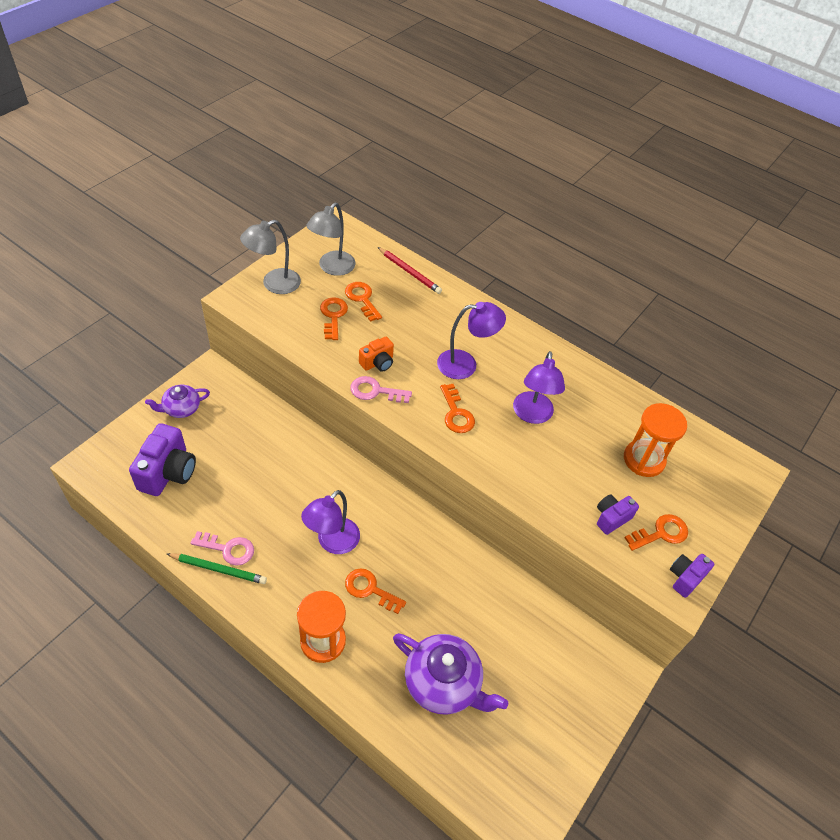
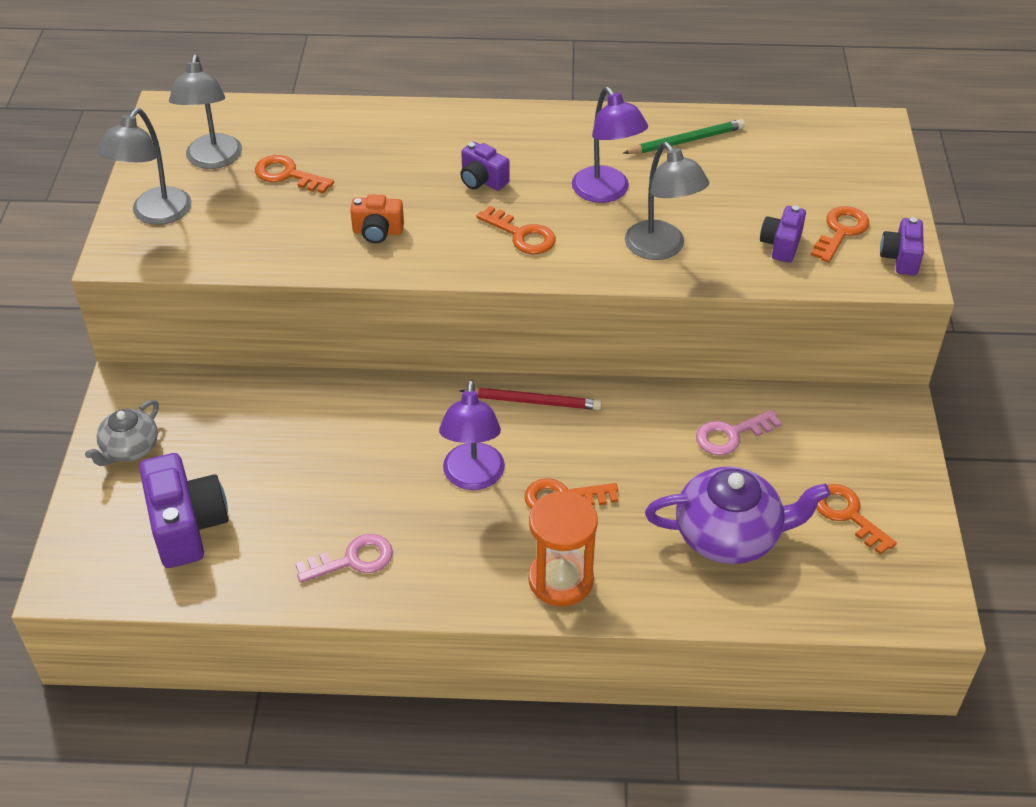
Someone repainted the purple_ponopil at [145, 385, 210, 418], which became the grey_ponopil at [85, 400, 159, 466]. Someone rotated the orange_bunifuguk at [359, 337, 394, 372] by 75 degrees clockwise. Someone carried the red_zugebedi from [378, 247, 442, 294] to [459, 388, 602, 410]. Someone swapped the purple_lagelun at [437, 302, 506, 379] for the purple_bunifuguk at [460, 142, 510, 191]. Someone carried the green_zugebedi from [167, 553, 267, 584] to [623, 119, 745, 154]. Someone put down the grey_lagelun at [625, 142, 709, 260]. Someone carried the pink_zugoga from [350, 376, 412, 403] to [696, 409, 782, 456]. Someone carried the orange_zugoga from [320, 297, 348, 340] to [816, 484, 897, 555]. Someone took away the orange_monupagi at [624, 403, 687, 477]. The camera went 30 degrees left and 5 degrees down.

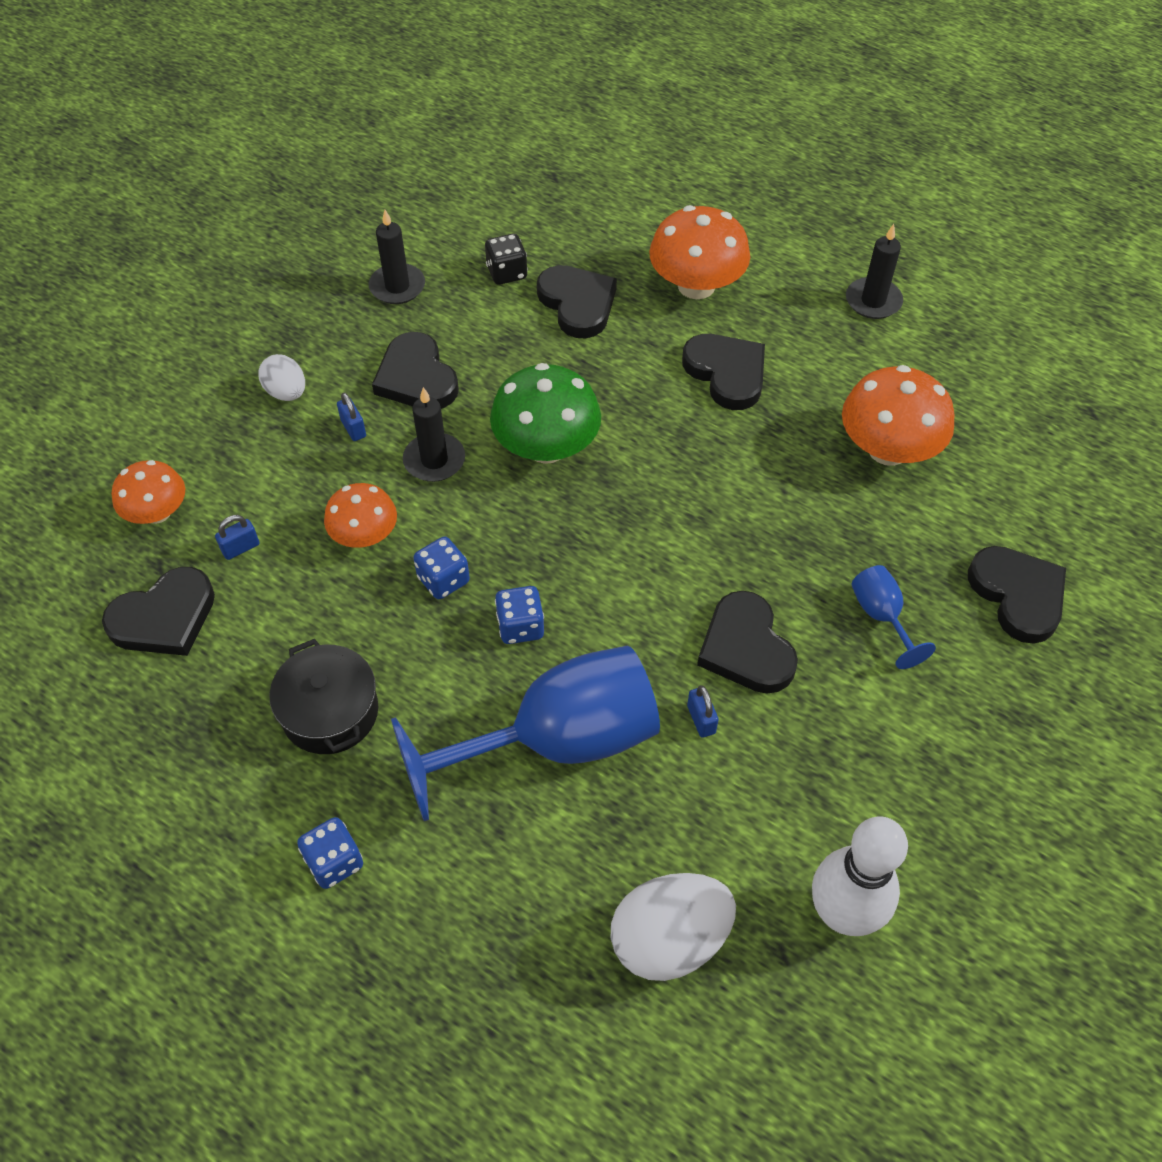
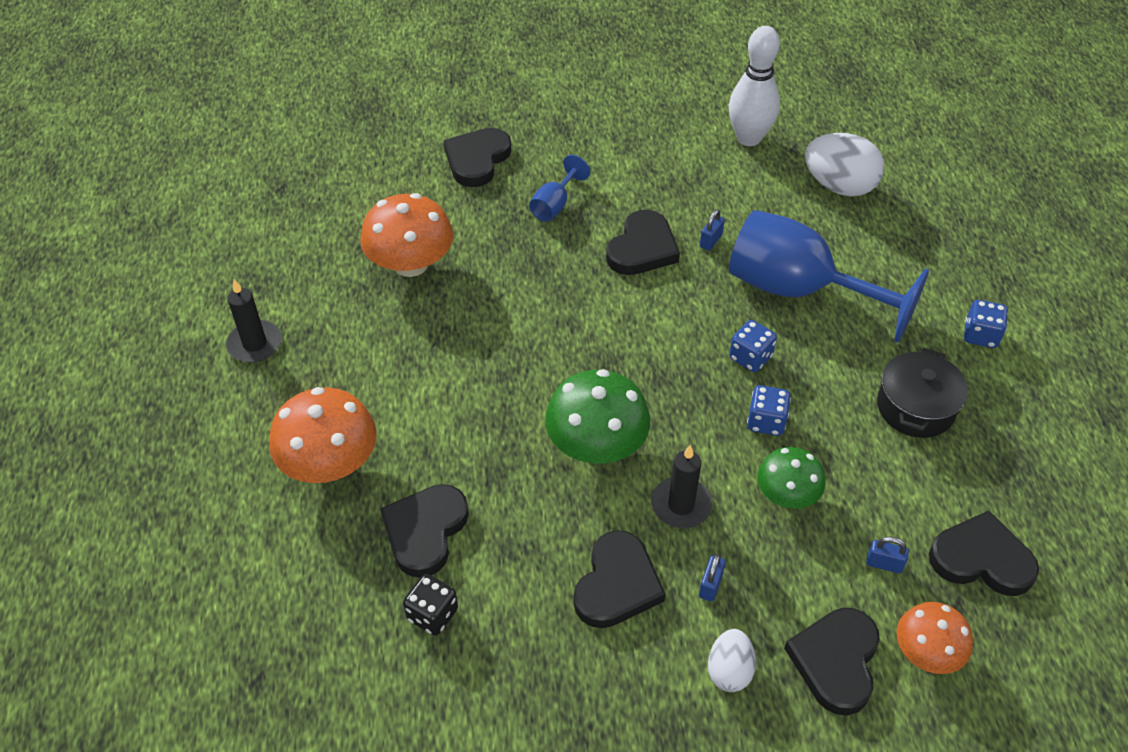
Someone repainted the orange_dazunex at [324, 483, 397, 548], which became the green_dazunex at [757, 447, 825, 509]. Someone carried the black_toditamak from [682, 334, 765, 410] to [784, 608, 880, 715]. Someone took away the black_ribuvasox at [369, 210, 425, 304]. The camera went 130 degrees left and 5 degrees down.

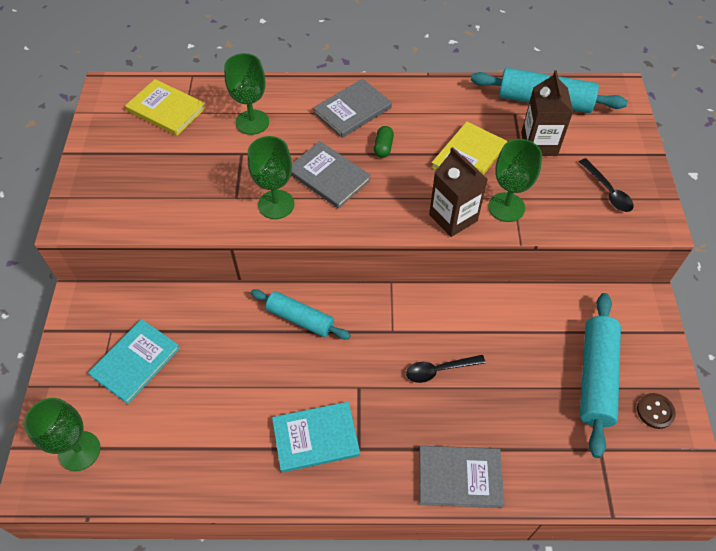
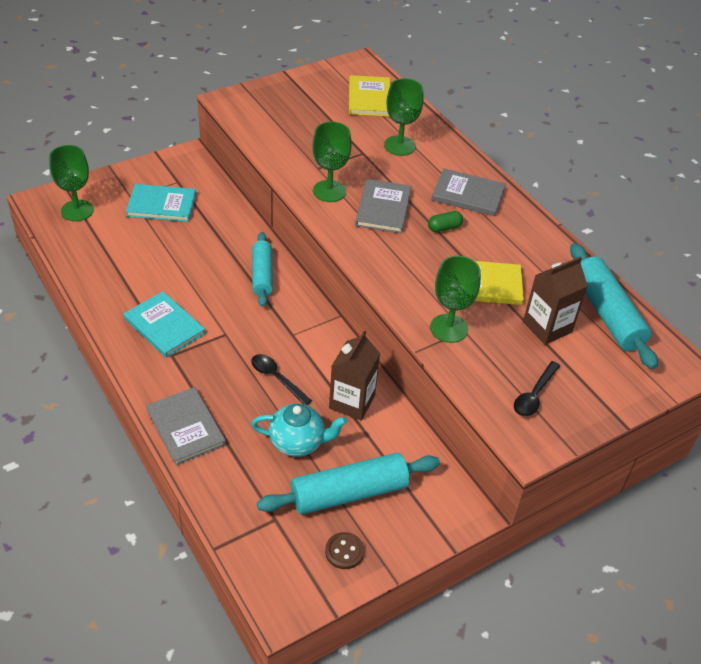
Someone put down the turquoise_ponopil at [251, 404, 347, 457]. Someone carried the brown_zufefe from [429, 147, 488, 237] to [329, 331, 380, 420]. The camera went 55 degrees right and 10 degrees down.

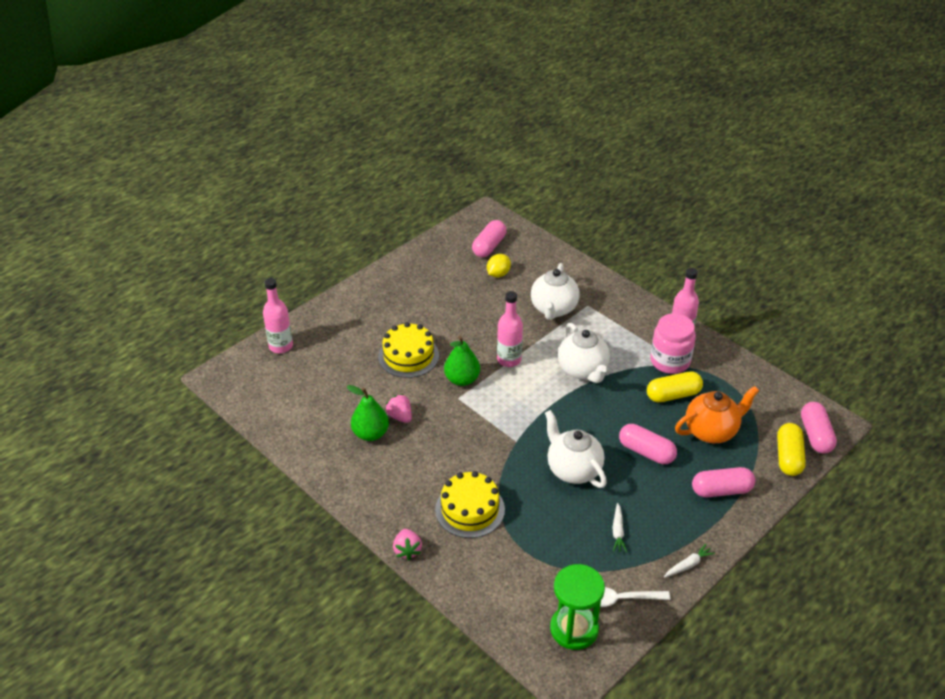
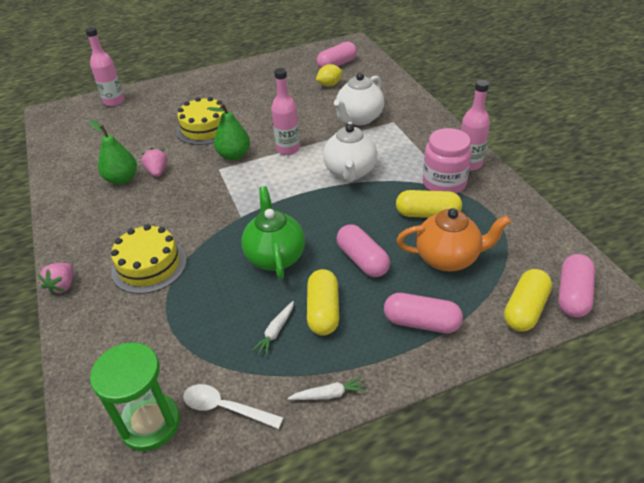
Someone repainted the white_ponopil at [545, 410, 607, 488], which became the green_ponopil at [242, 186, 305, 279]. Someone put down the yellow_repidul at [307, 269, 339, 336]. The camera went 25 degrees right and 0 degrees up.

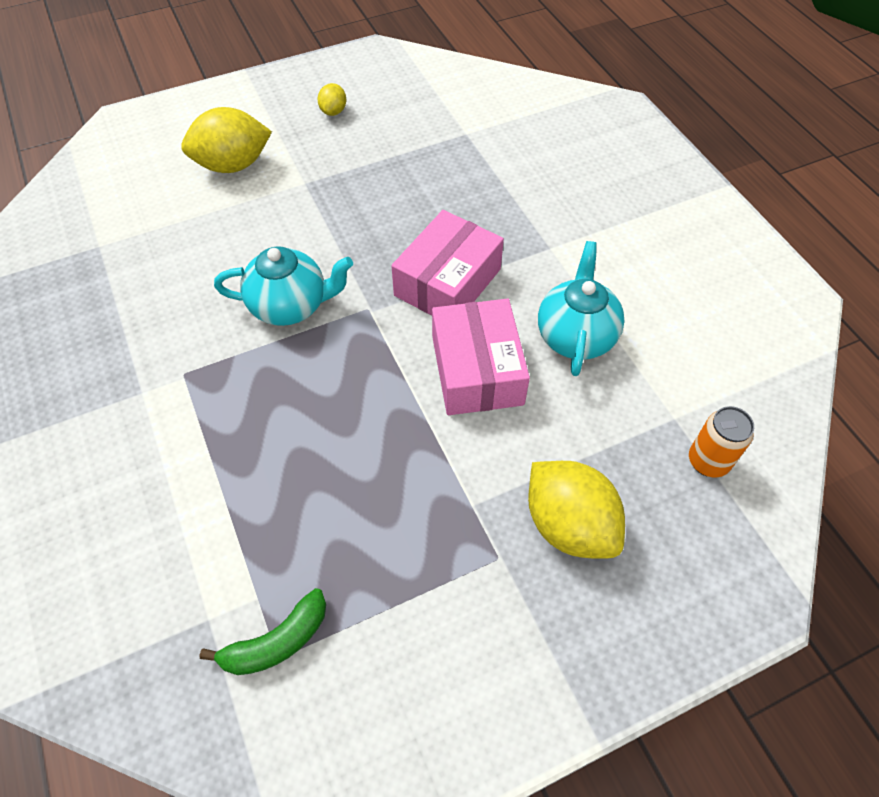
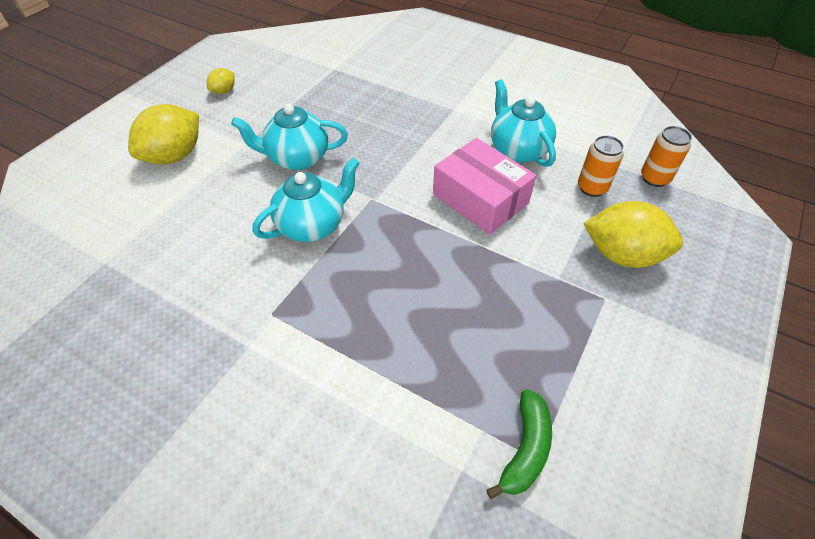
Someone rotated the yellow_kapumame at [317, 83, 346, 116] by 60 degrees clockwise. Someone put down the turquoise_ponopil at [231, 104, 348, 170]. Someone put down the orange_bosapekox at [578, 135, 624, 197]. Someone took away the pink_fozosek at [391, 210, 504, 315]. The camera went 35 degrees left and 5 degrees down.

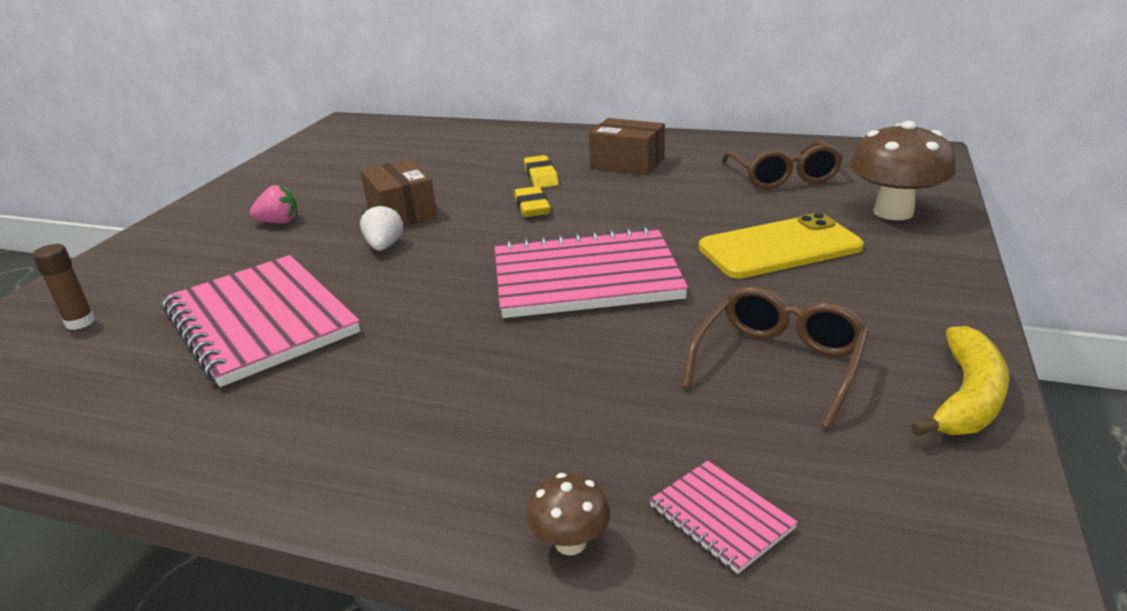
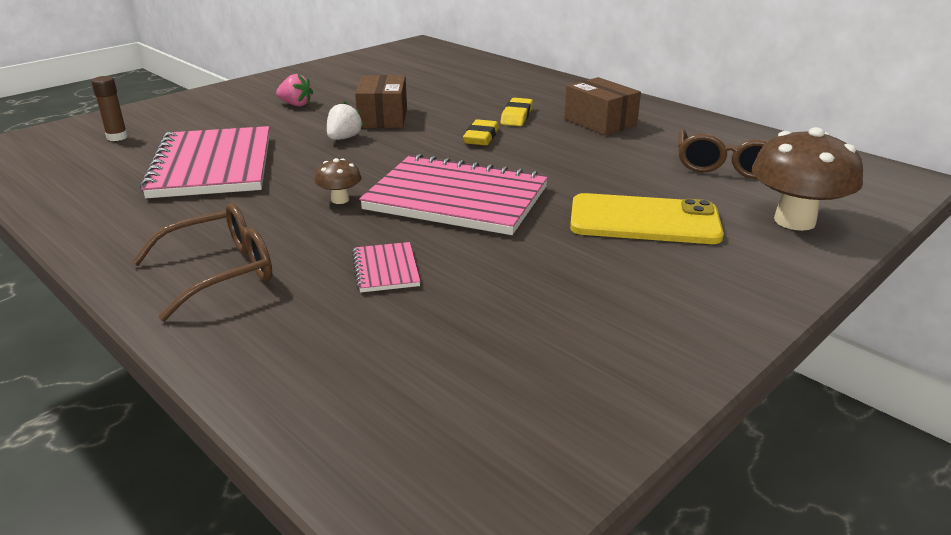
Someone carried the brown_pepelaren from [682, 286, 869, 429] to [132, 203, 272, 321]. Someone carried the brown_dazunex from [527, 473, 610, 555] to [315, 158, 361, 204]. Someone carried the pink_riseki from [649, 461, 798, 574] to [352, 242, 421, 293]. Someone took away the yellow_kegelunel at [911, 326, 1009, 436]. The camera went 25 degrees right and 0 degrees up.

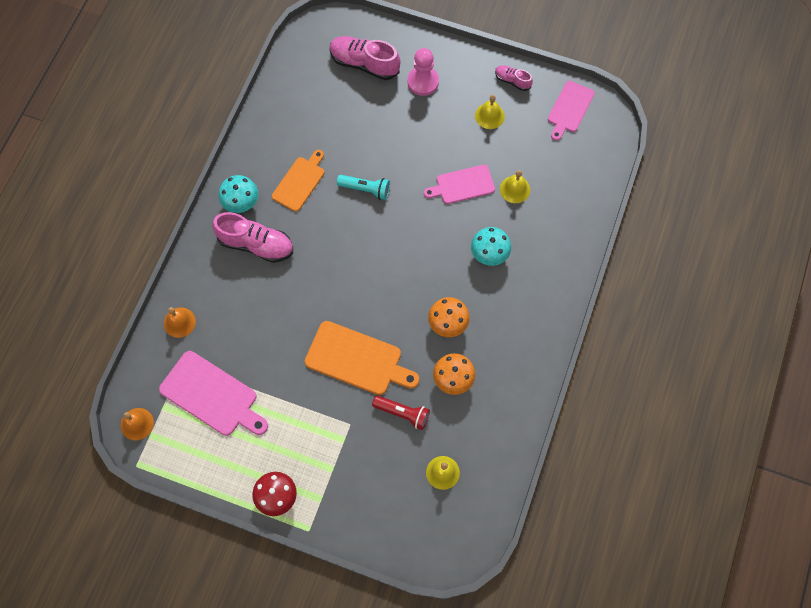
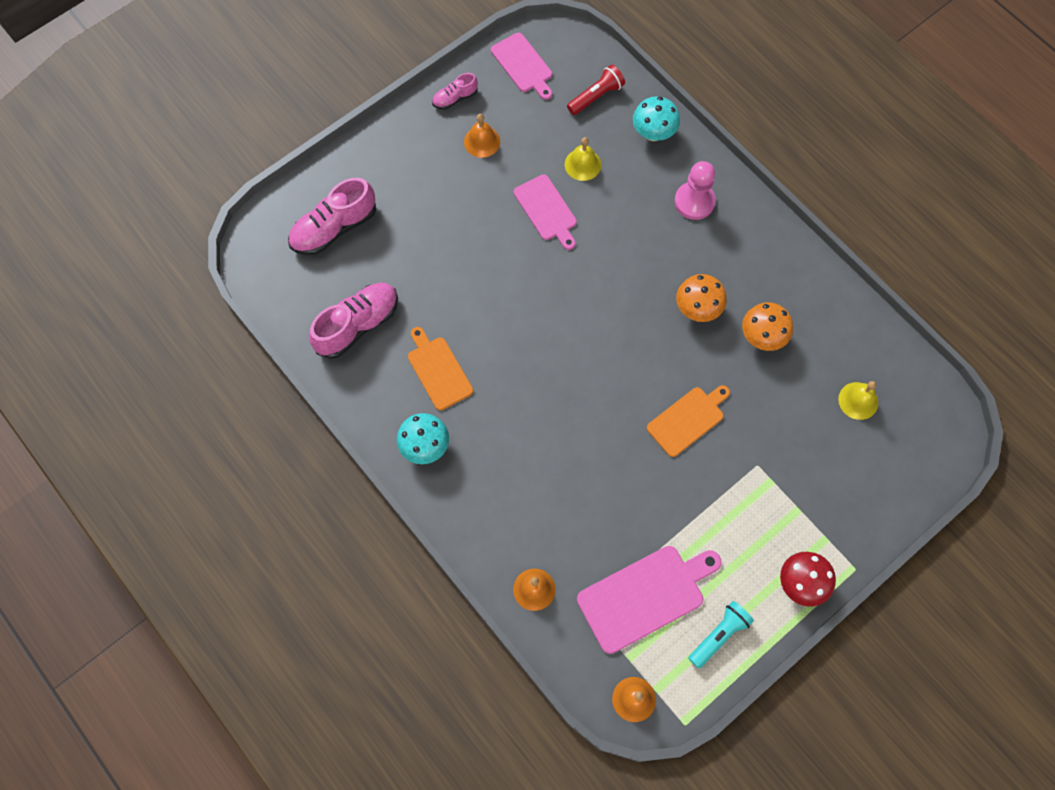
Someone carried the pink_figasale from [212, 212, 293, 263] to [309, 283, 398, 359]. Someone repainted the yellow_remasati at [475, 95, 505, 129], which became the orange_remasati at [464, 114, 500, 158]. Someone rotated the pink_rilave at [424, 165, 495, 204] by 45 degrees counterclockwise. Someone carried the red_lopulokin from [372, 396, 430, 430] to [567, 65, 625, 115]. Someone carried the turquoise_dazunex from [471, 227, 511, 266] to [633, 96, 680, 141]. Someone scaled the orange_rilave at [305, 321, 419, 395] by 0.66. Someone carried the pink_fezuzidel from [407, 48, 439, 96] to [674, 161, 716, 220]. Someone carried the turquoise_lopulokin from [337, 175, 390, 200] to [688, 601, 754, 669]. The camera went 60 degrees left and 0 degrees up.

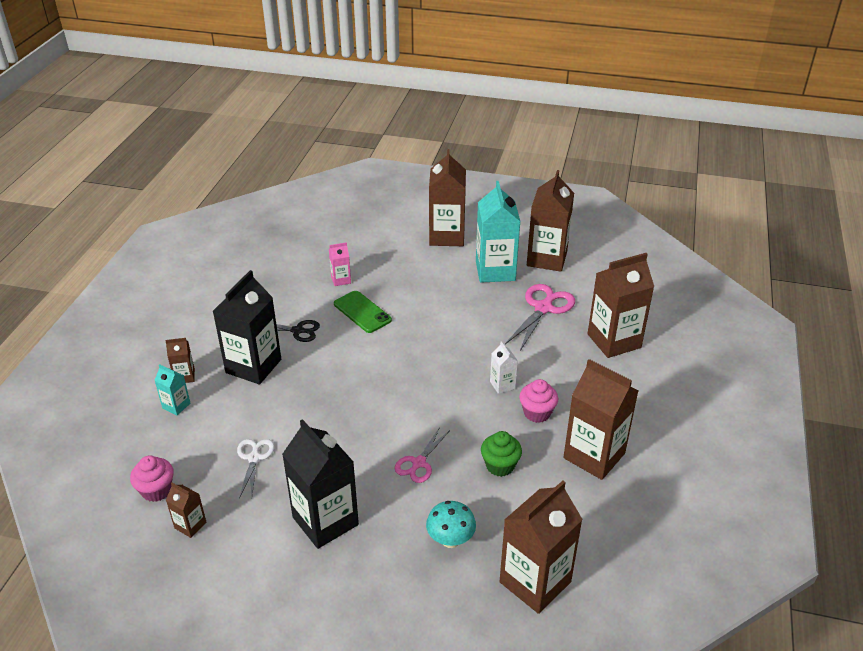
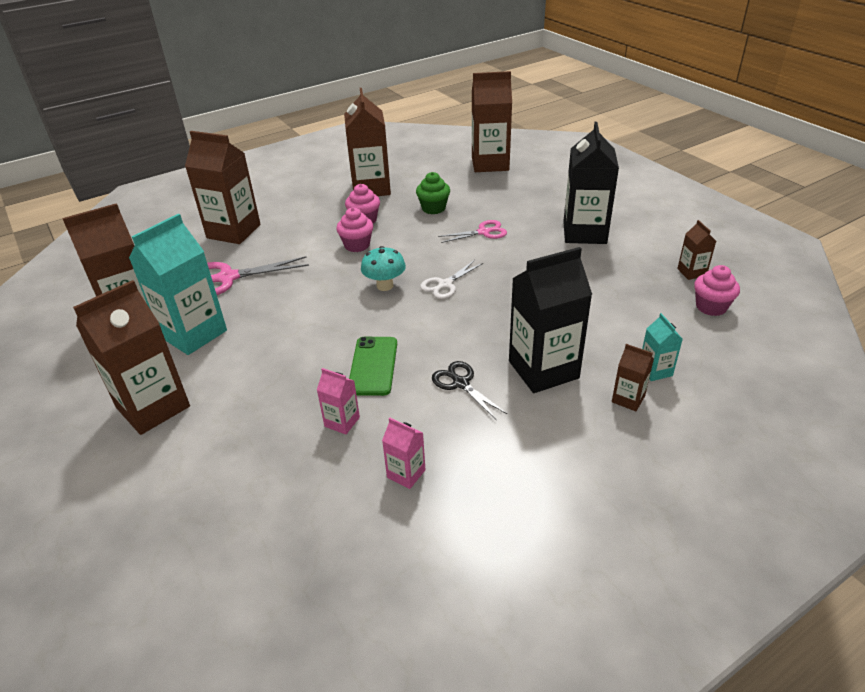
Someone swapped the white_zufefe at [490, 341, 518, 394] for the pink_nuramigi at [336, 207, 373, 252]. Someone carried the turquoise_dazunex from [426, 501, 476, 548] to [361, 246, 406, 291]. Someone put down the pink_zufefe at [382, 418, 426, 489]. Someone carried the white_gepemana from [237, 439, 275, 498] to [420, 260, 483, 299]. The camera went 135 degrees left and 0 degrees up.

